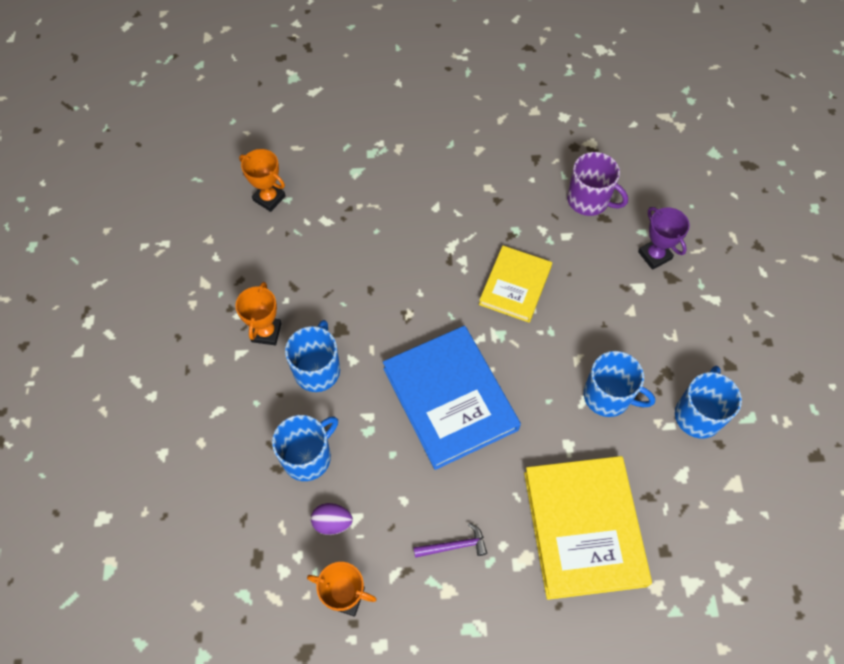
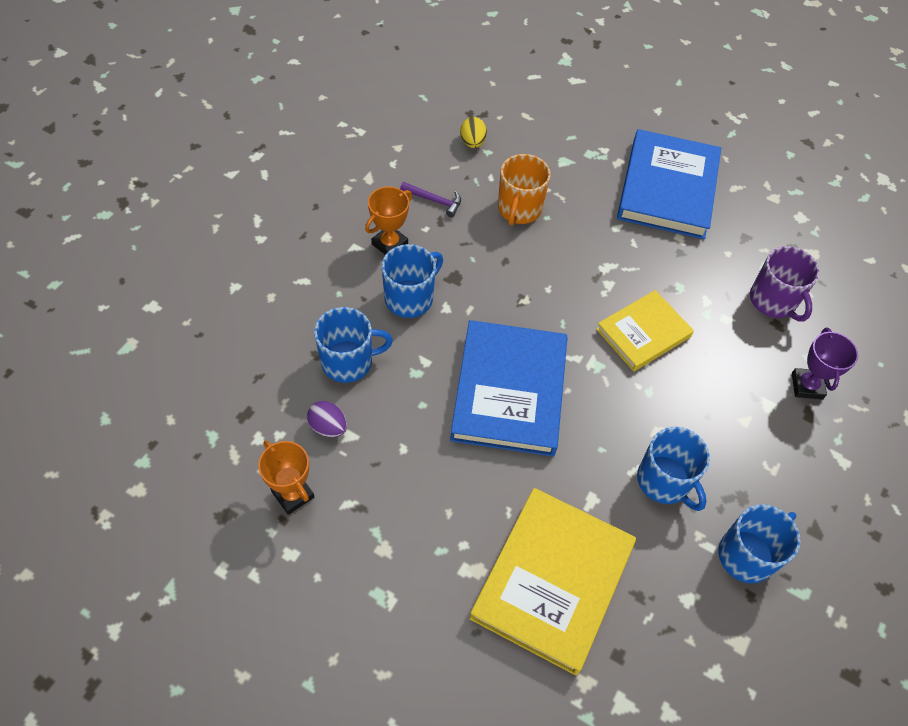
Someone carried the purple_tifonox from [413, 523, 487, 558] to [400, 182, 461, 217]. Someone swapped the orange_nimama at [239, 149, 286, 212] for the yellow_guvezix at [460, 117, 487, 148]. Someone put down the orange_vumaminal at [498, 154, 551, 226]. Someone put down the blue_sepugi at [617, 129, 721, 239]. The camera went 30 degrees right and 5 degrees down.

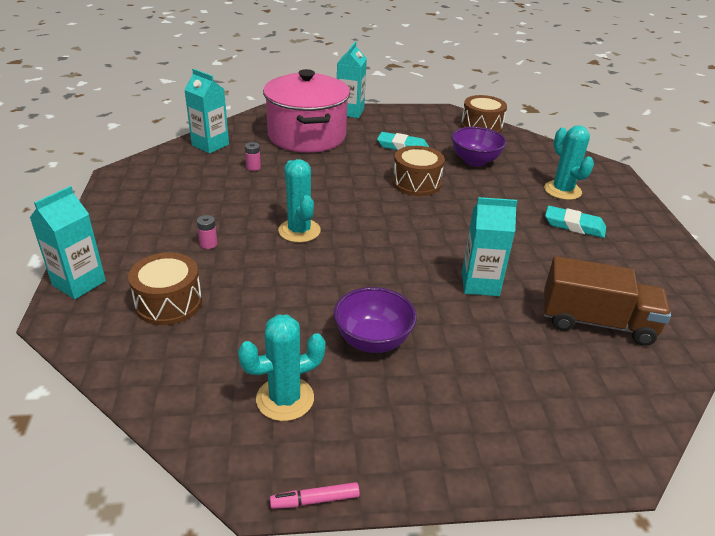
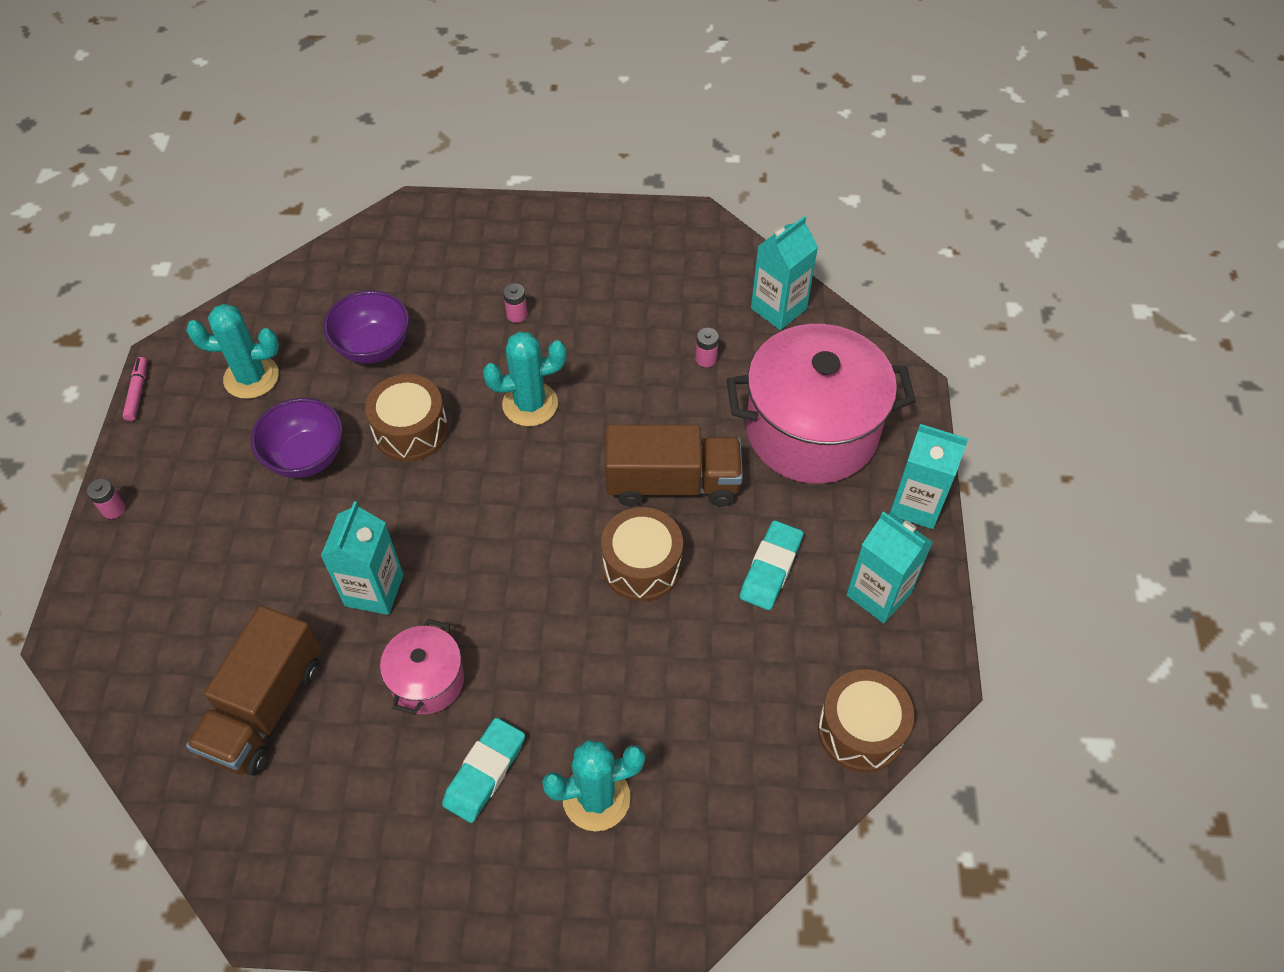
Someone put down the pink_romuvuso at [87, 479, 125, 519]. Someone rotated the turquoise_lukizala at [238, 315, 326, 421] by 75 degrees counterclockwise. Someone carried the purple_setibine from [451, 127, 507, 167] to [323, 290, 409, 364]. Someone carried the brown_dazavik from [128, 253, 202, 325] to [365, 374, 448, 462]. Someone put down the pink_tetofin at [380, 619, 464, 715]. Someone put down the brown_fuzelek at [605, 425, 743, 506]. Someone carried the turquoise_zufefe from [30, 186, 106, 299] to [847, 511, 933, 624]. The camera went 100 degrees right and 20 degrees up.

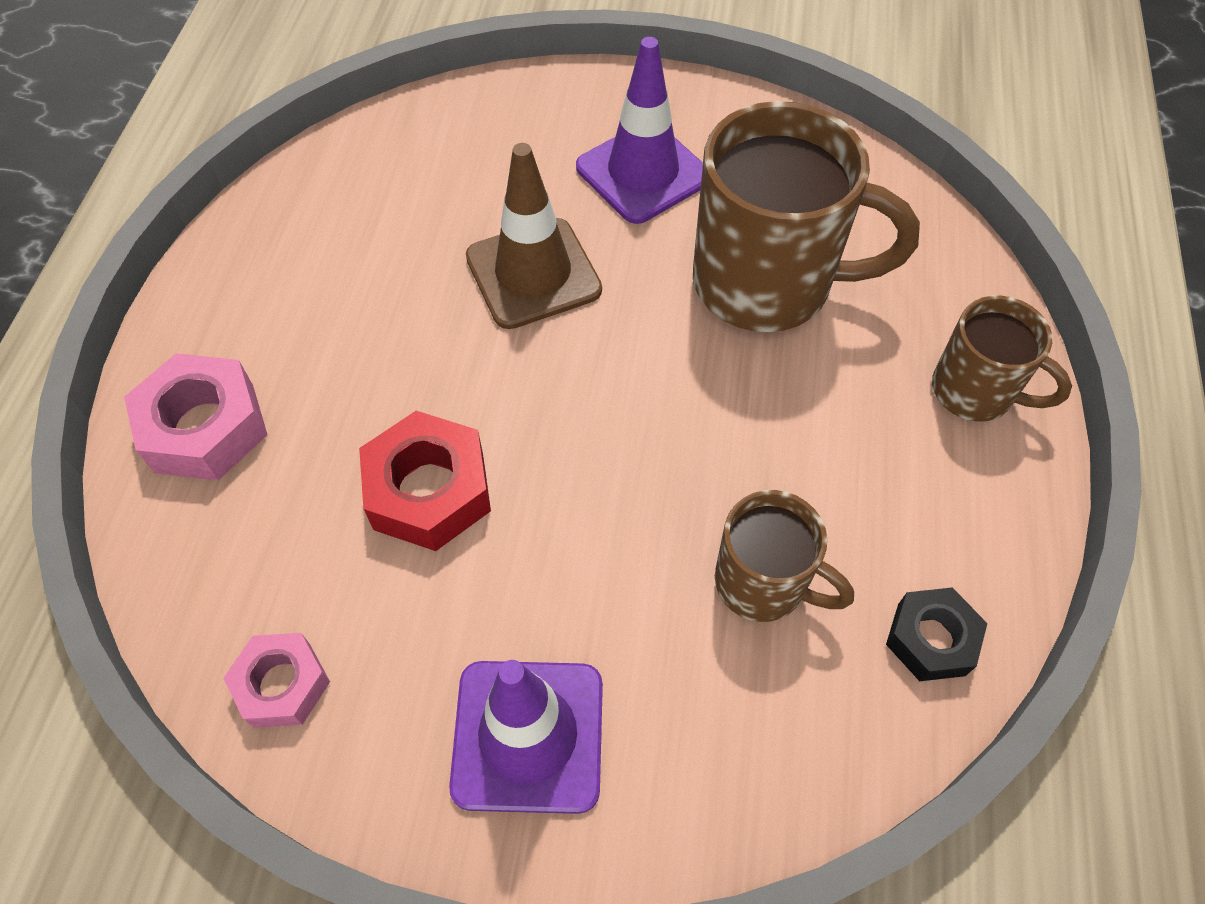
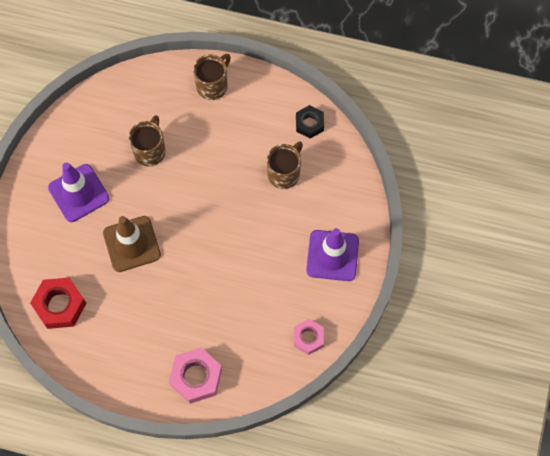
Someone carried the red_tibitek from [359, 411, 491, 551] to [30, 277, 86, 329]. Someone scaled the brown_vumaminal at [693, 101, 920, 332] by 0.55. The camera went 85 degrees left and 10 degrees up.

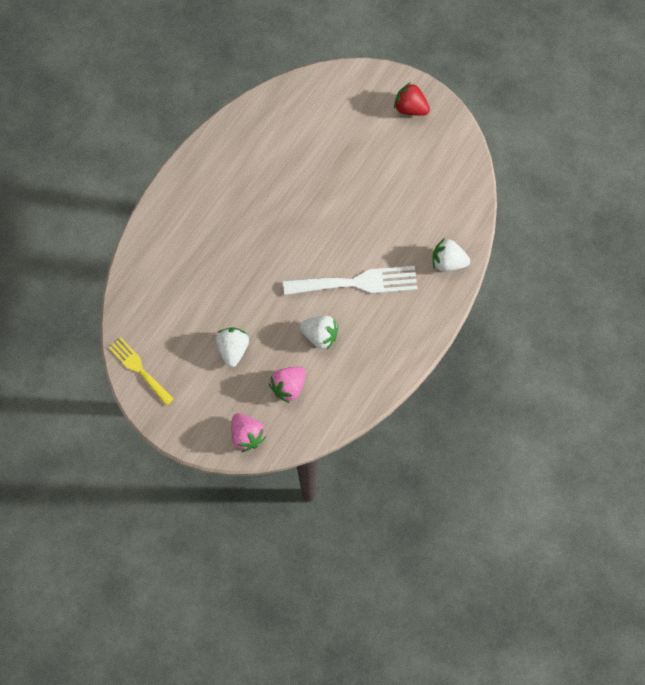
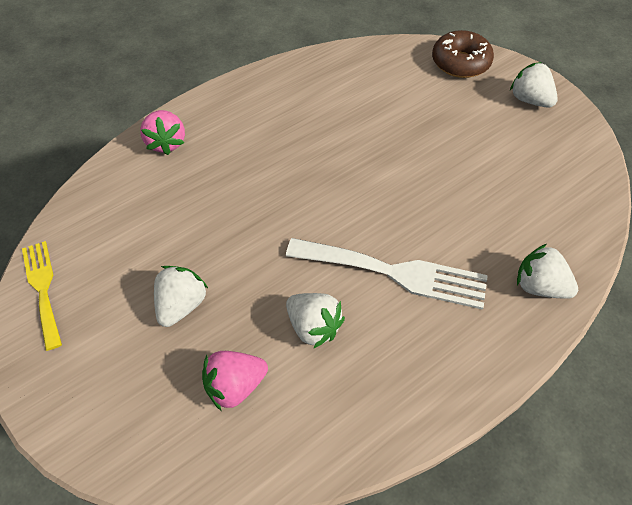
Someone carried the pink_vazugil from [231, 413, 267, 452] to [140, 110, 185, 155]. Someone put down the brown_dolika at [432, 30, 494, 78]. Someone repainted the red_vazugil at [394, 82, 430, 116], which became the white_vazugil at [510, 62, 558, 108]. The camera went 20 degrees right and 15 degrees down.

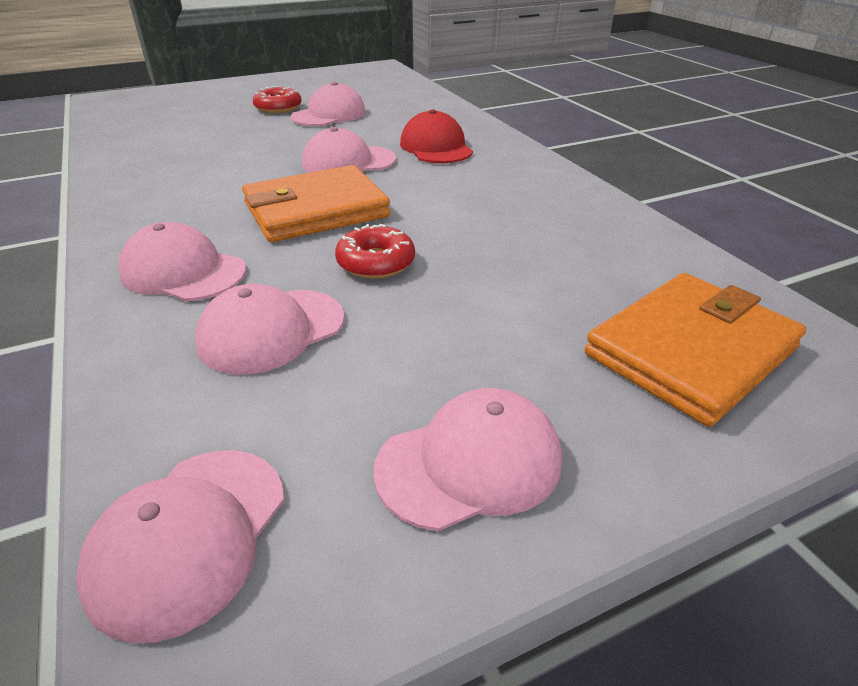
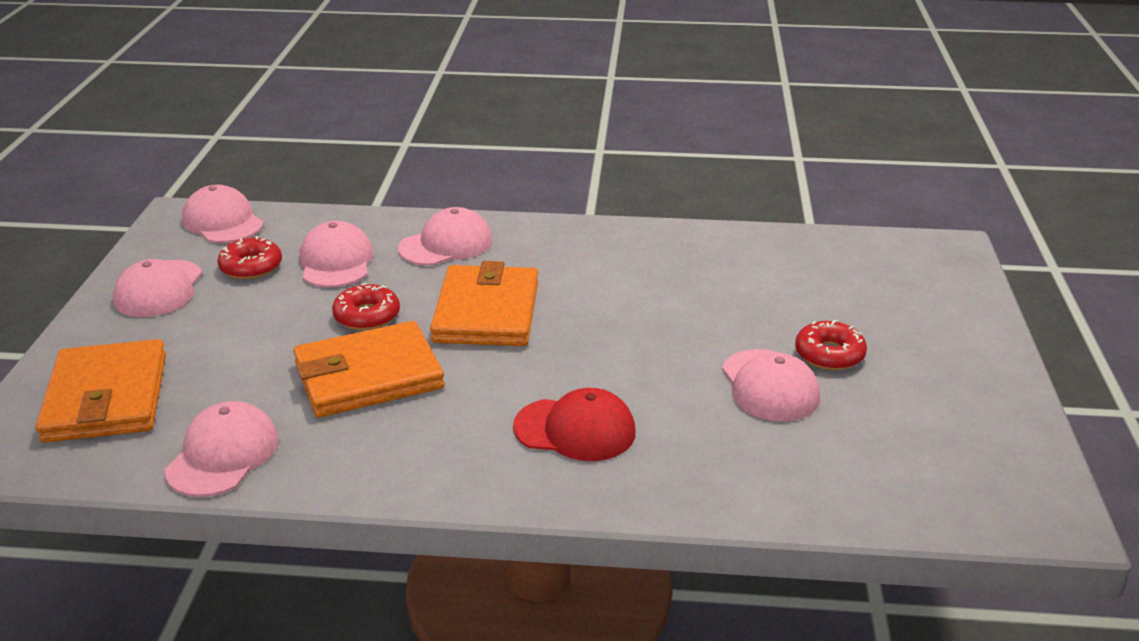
Someone carried the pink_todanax from [302, 127, 396, 173] to [165, 401, 279, 497]. Someone put down the red_dolika at [217, 236, 282, 279]. Someone put down the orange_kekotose at [293, 321, 445, 417]. The camera went 120 degrees right and 5 degrees down.

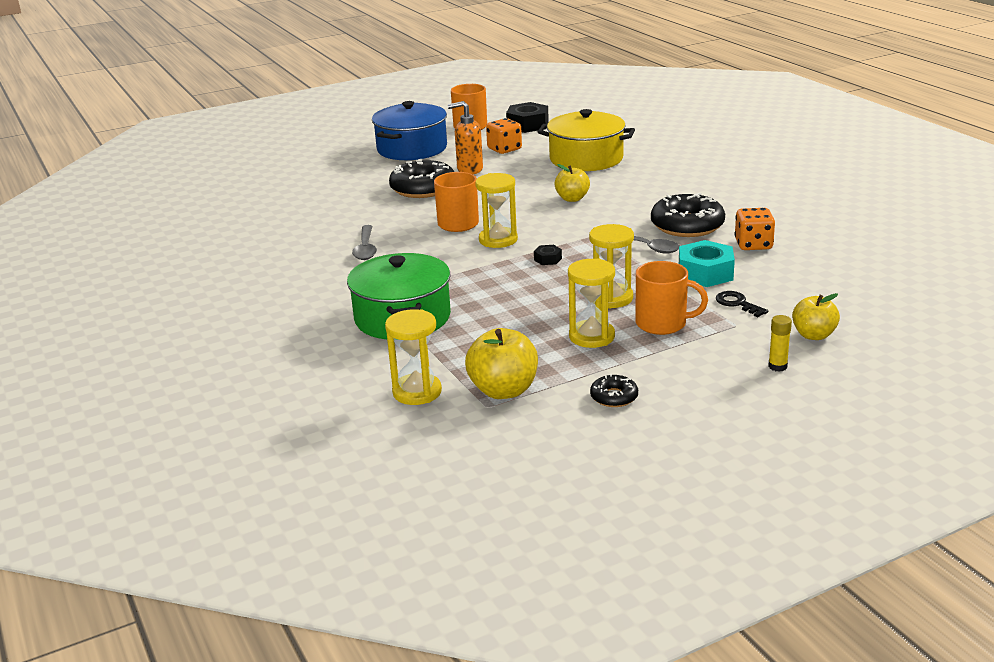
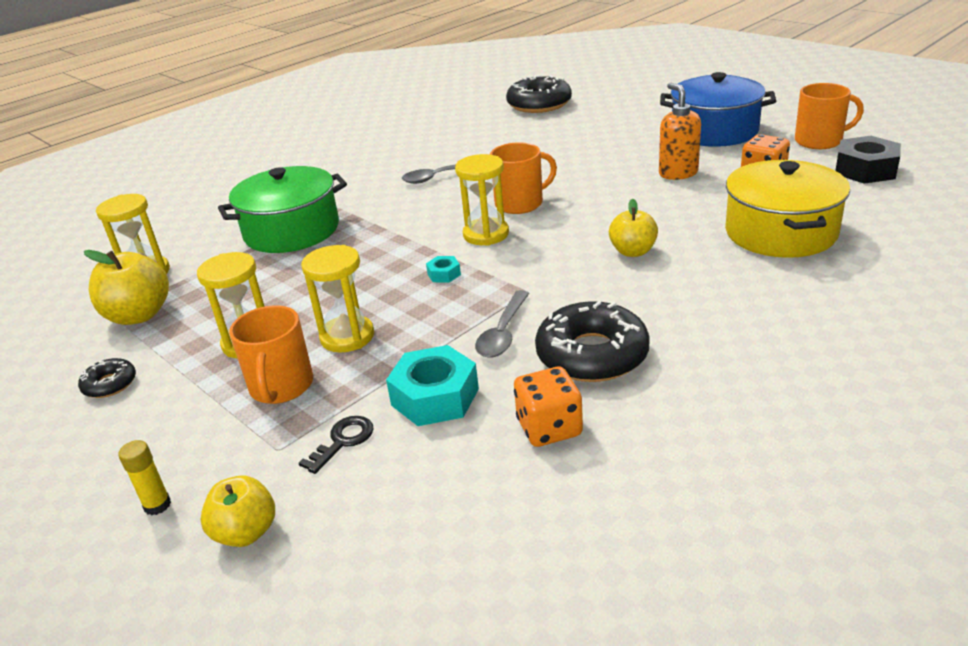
Someone repainted the black_tibitek at [534, 245, 562, 265], which became the turquoise_tibitek at [426, 256, 461, 283]. Someone carried the black_dolika from [389, 159, 454, 198] to [506, 75, 572, 113]. The camera went 75 degrees right and 5 degrees up.

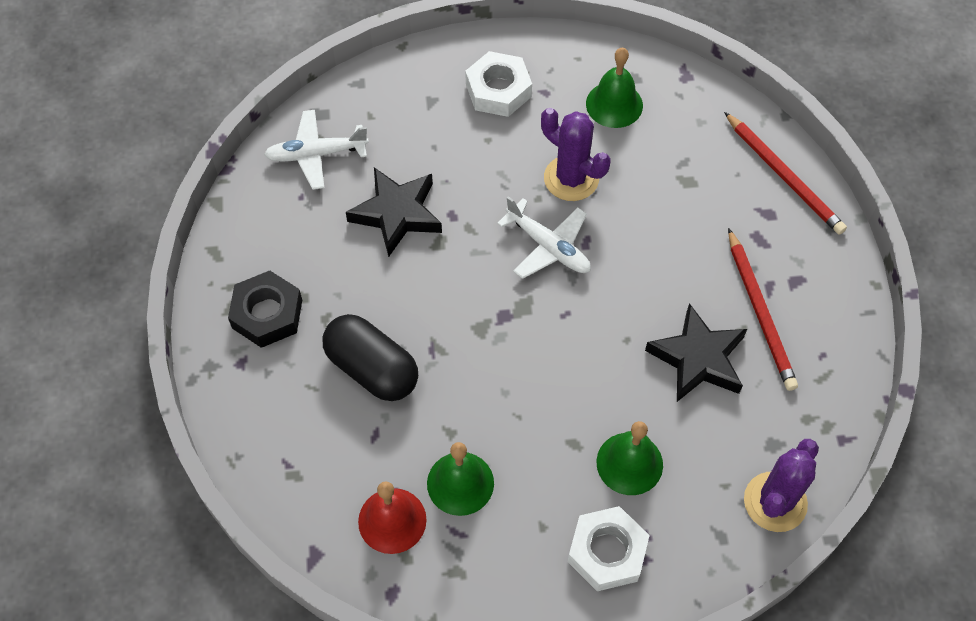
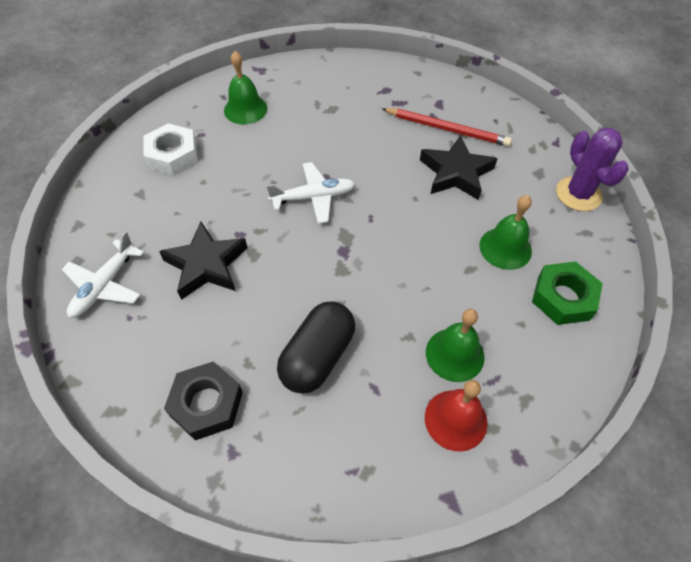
Someone rotated the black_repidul at [322, 314, 418, 401] by 45 degrees counterclockwise. Someone repainted the white_tibitek at [568, 506, 650, 591], which became the green_tibitek at [532, 262, 603, 325]. Someone took away the purple_lukizala at [541, 108, 611, 201]. Someone took away the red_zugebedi at [724, 112, 847, 235]. The camera went 55 degrees left and 5 degrees down.

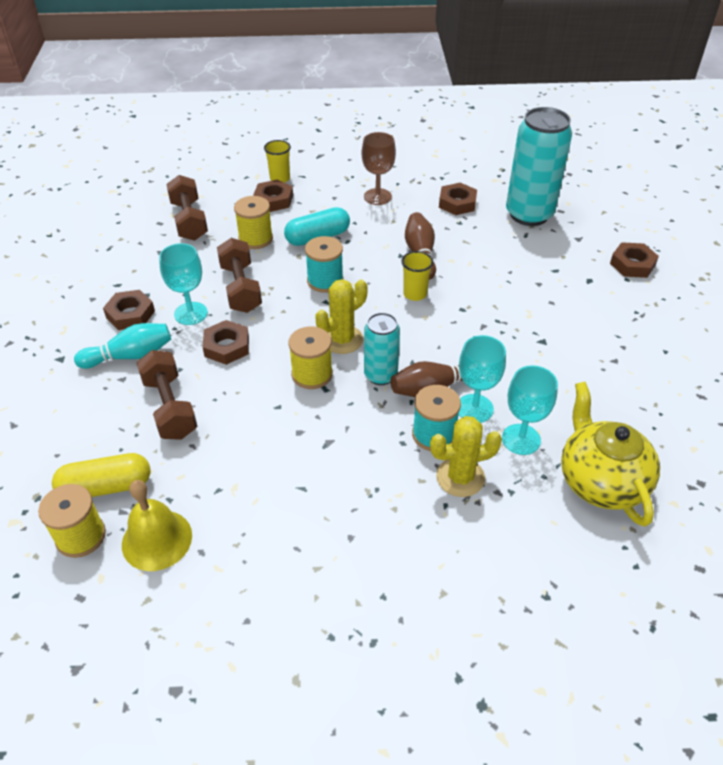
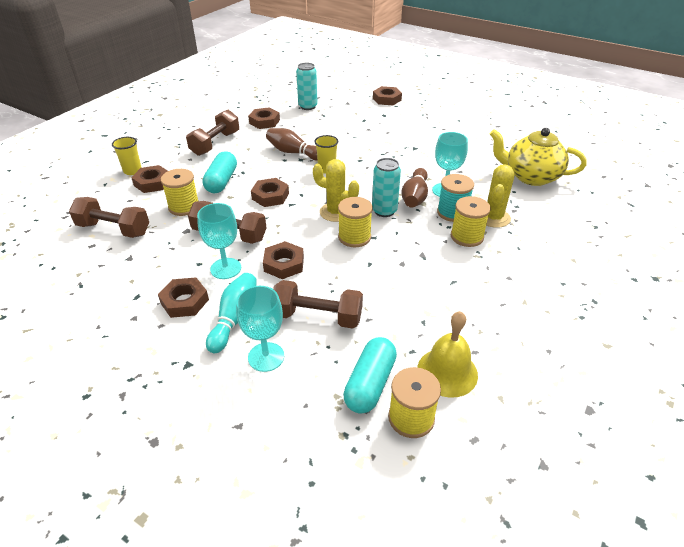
Someone swapped the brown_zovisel at [362, 132, 396, 205] for the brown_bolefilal at [186, 110, 239, 156]. Someone carried the turquoise_zovisel from [502, 365, 558, 455] to [236, 286, 284, 372]. Someone swapped the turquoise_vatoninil at [305, 236, 343, 293] for the brown_tibitek at [251, 178, 289, 207]. Someone scaled the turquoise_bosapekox at [506, 107, 572, 226] by 0.56. Someone rotated the yellow_lukizala at [315, 279, 368, 354] by 60 degrees counterclockwise. Someone repainted the yellow_repidul at [52, 453, 151, 497], which became the turquoise_repidul at [343, 337, 397, 414]. Someone put down the yellow_vatoninil at [451, 196, 491, 247]. The camera went 55 degrees left and 5 degrees down.

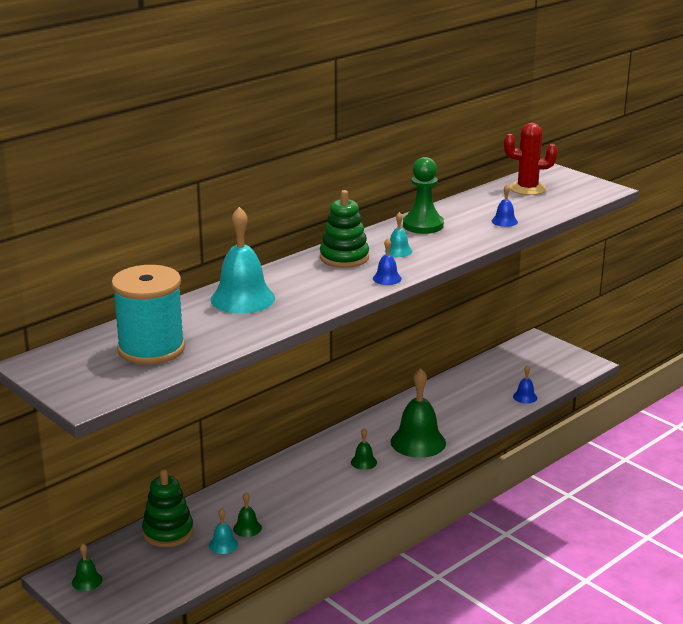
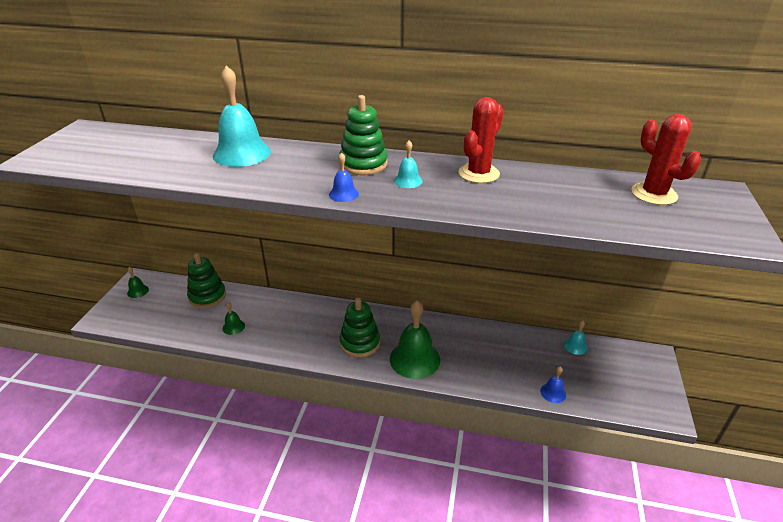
Someone swapped the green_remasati at [351, 428, 377, 470] for the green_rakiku at [340, 297, 380, 358]. Someone swapped the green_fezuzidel at [403, 157, 444, 234] for the red_lukizala at [458, 97, 504, 183]. Someone carried the turquoise_remasati from [209, 508, 238, 554] to [564, 321, 588, 355]. Someone took away the turquoise_vatoninil at [111, 265, 185, 365]. Someone took away the blue_remasati at [492, 184, 518, 227]. The camera went 55 degrees right and 10 degrees up.

